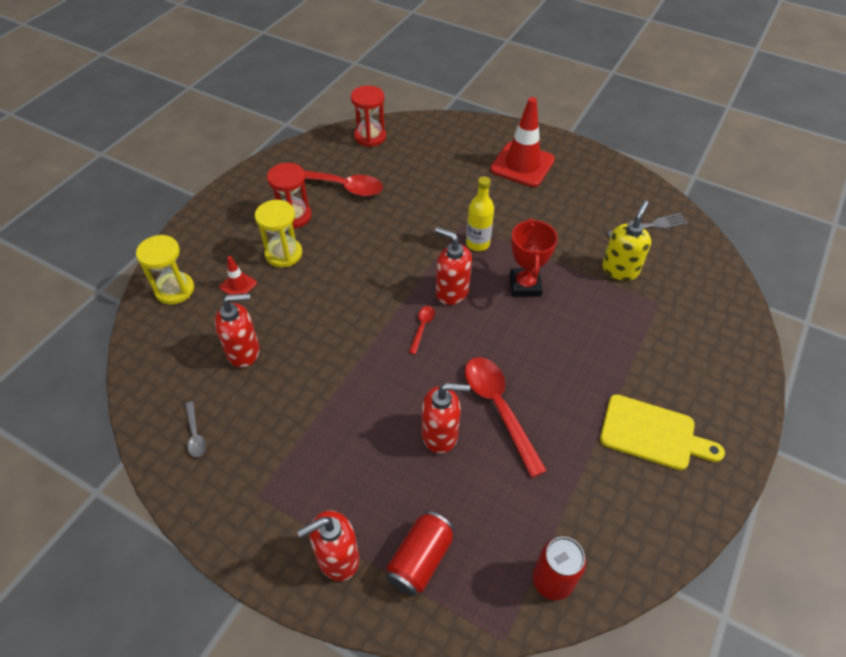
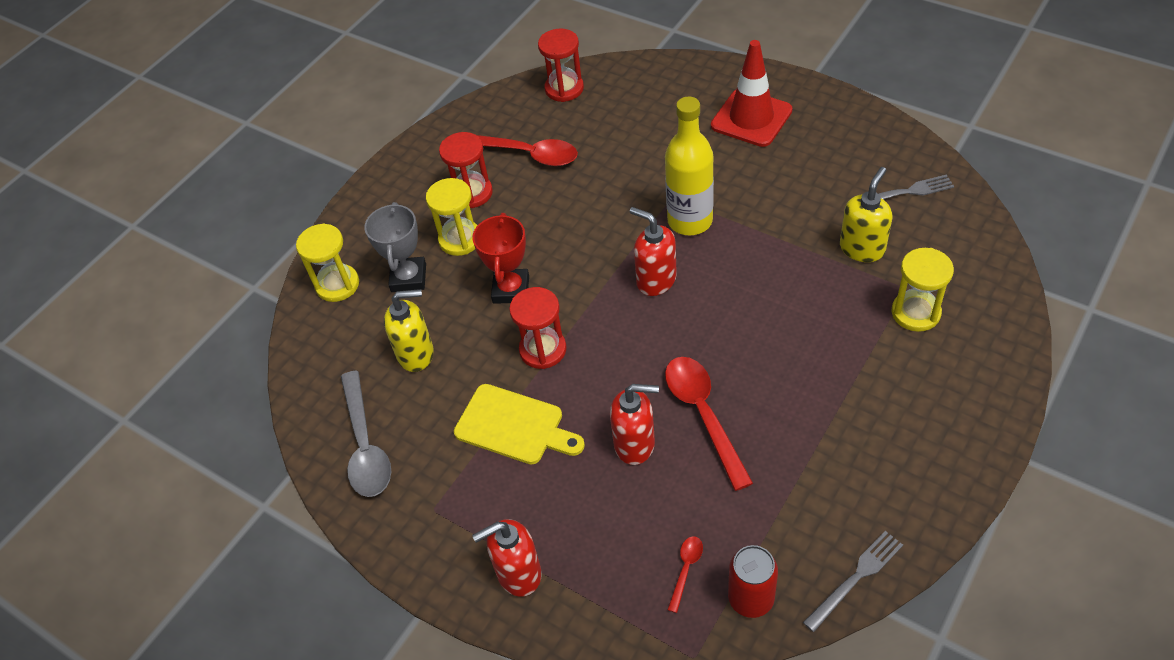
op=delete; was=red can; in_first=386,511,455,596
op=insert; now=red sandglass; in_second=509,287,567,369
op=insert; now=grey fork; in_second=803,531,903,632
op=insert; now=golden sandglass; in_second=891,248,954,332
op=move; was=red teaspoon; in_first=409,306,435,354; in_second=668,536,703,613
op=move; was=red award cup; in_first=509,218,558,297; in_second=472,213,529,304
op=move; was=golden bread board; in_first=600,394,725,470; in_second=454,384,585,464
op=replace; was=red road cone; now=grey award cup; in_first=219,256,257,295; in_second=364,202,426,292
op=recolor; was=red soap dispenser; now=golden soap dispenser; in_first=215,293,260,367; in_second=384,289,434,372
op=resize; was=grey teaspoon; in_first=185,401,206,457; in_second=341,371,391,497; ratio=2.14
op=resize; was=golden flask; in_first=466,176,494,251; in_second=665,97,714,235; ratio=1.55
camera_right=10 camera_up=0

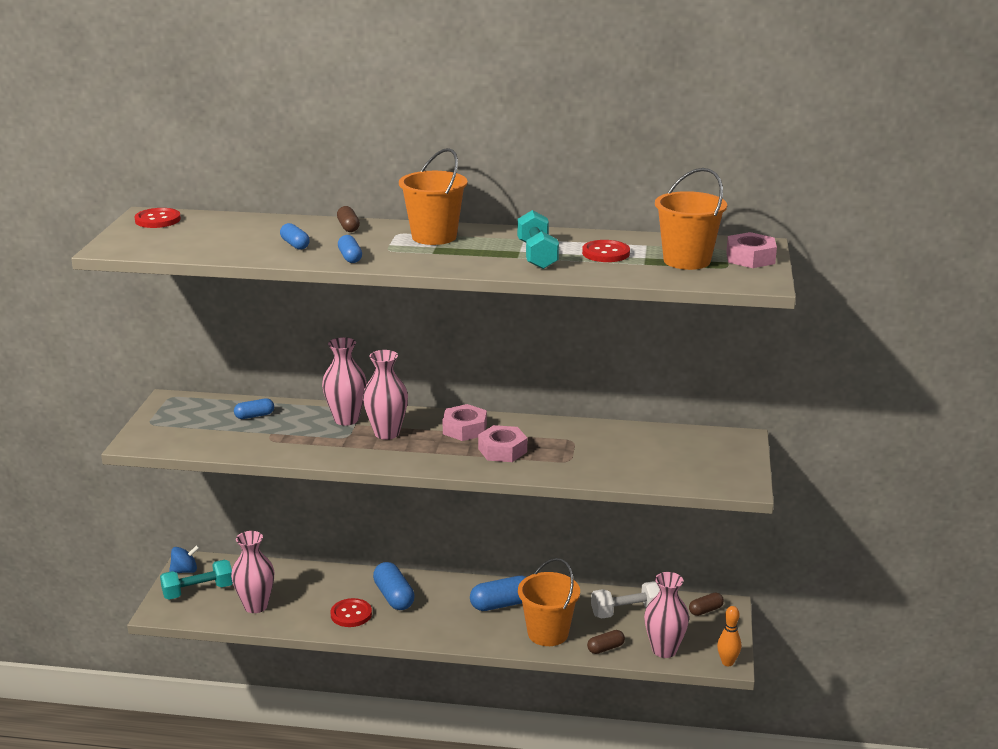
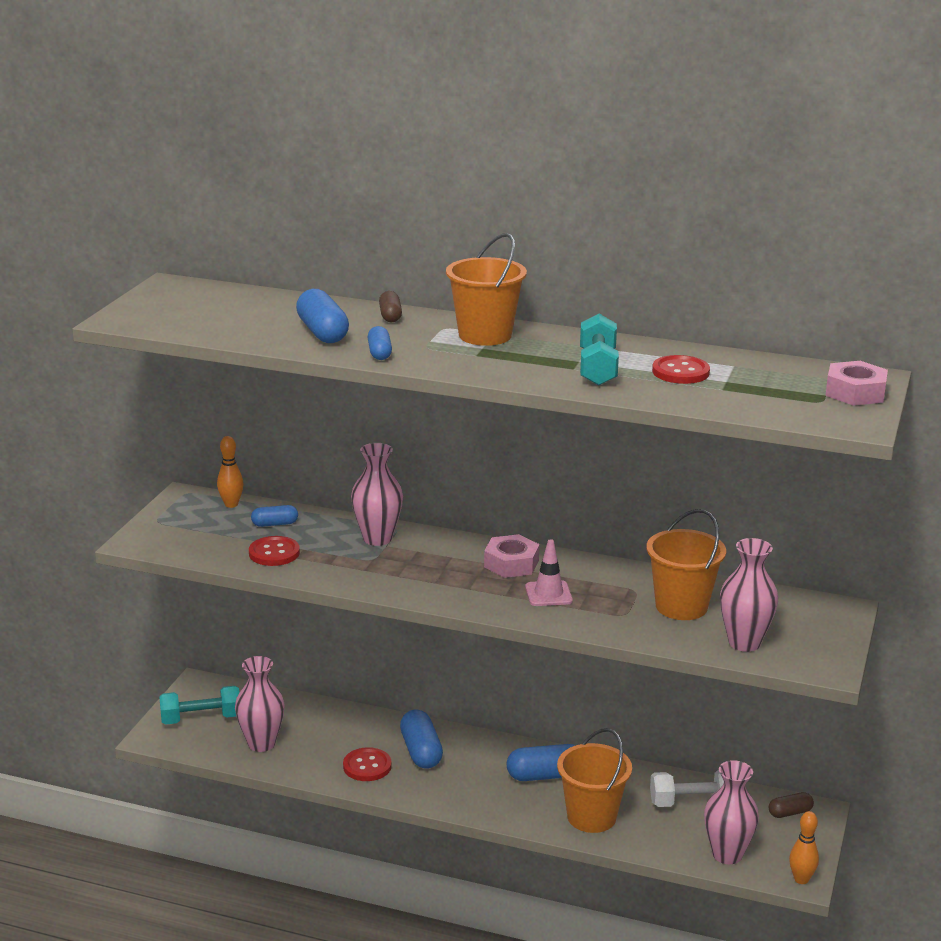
op=delete; was=cobalt toy top; in_first=169,545,199,573
op=delete; was=brown pill; in_first=587,630,625,654
op=insert; now=bright orange tenpin; in_second=217,436,244,508
op=move; was=red button; in_first=134,208,181,228; in_second=249,536,300,566
op=move; was=rose-pink flower vase; in_first=363,350,408,440; in_second=720,538,778,652
op=move; was=bright orange bucket; in_first=655,168,727,270; in_second=646,509,726,620
op=replace; was=rose-pink hexagon nut; now=rose-pink road cone; in_first=478,425,527,462; in_second=525,539,573,606
op=resize; was=cobalt pill; in_first=280,223,310,250; in_second=296,289,349,343; ratio=1.71
camera_right=10 camera_up=0

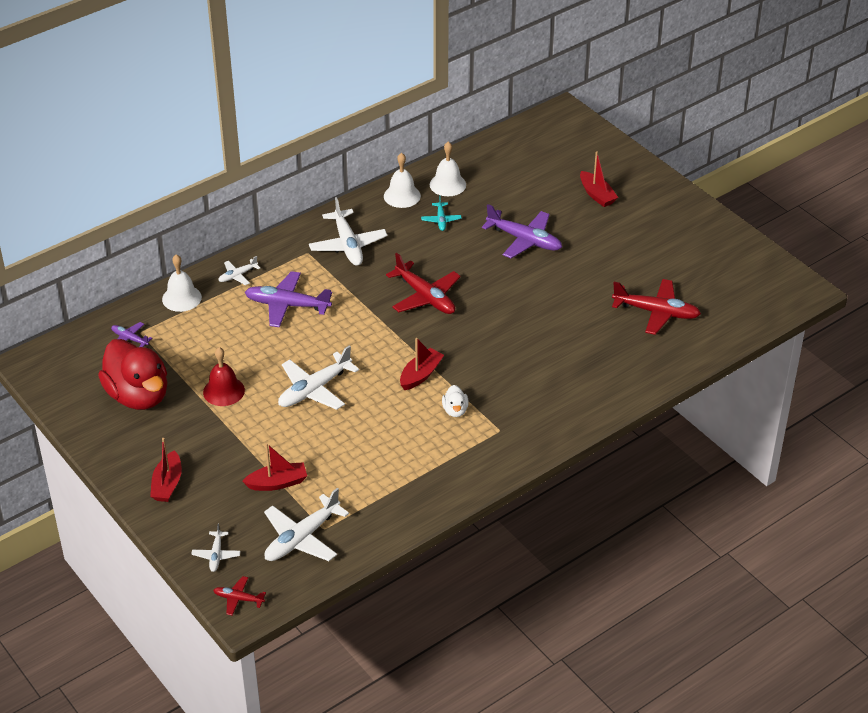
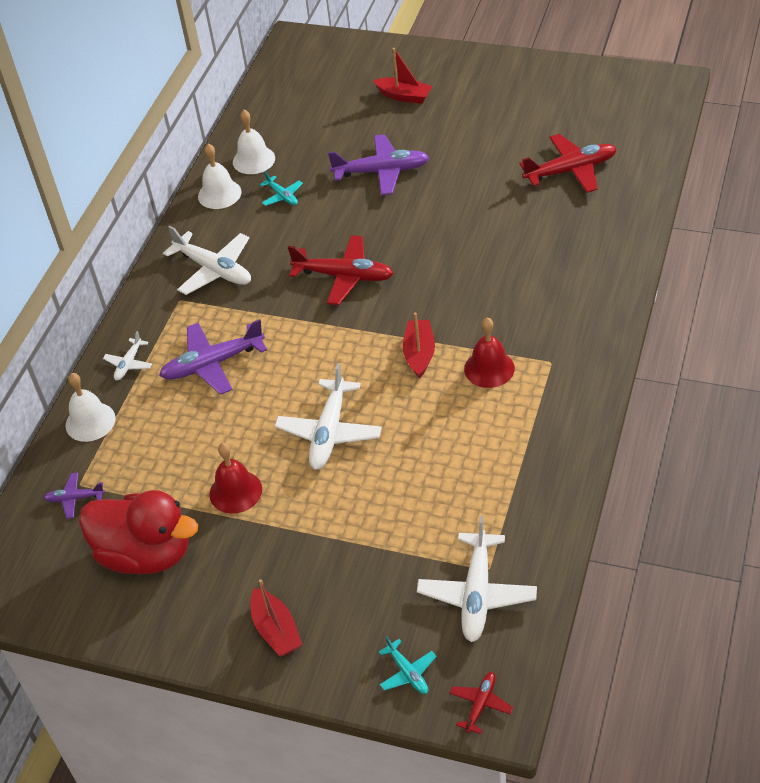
op=delete; was=red sailboat; in_first=242,443,307,491
op=replace; was=snow-white rubber duck; now=red school bell; in_first=442,385,469,417; in_second=464,317,515,388
op=recolor; was=snow-white plane; now=aqua plane; in_first=191,524,240,572; in_second=379,636,437,694
op=rotate; was=red plane; in_first=213,576,266,616; in_second=449,672,513,734; clockwise=135
camera_right=-30 camera_up=5

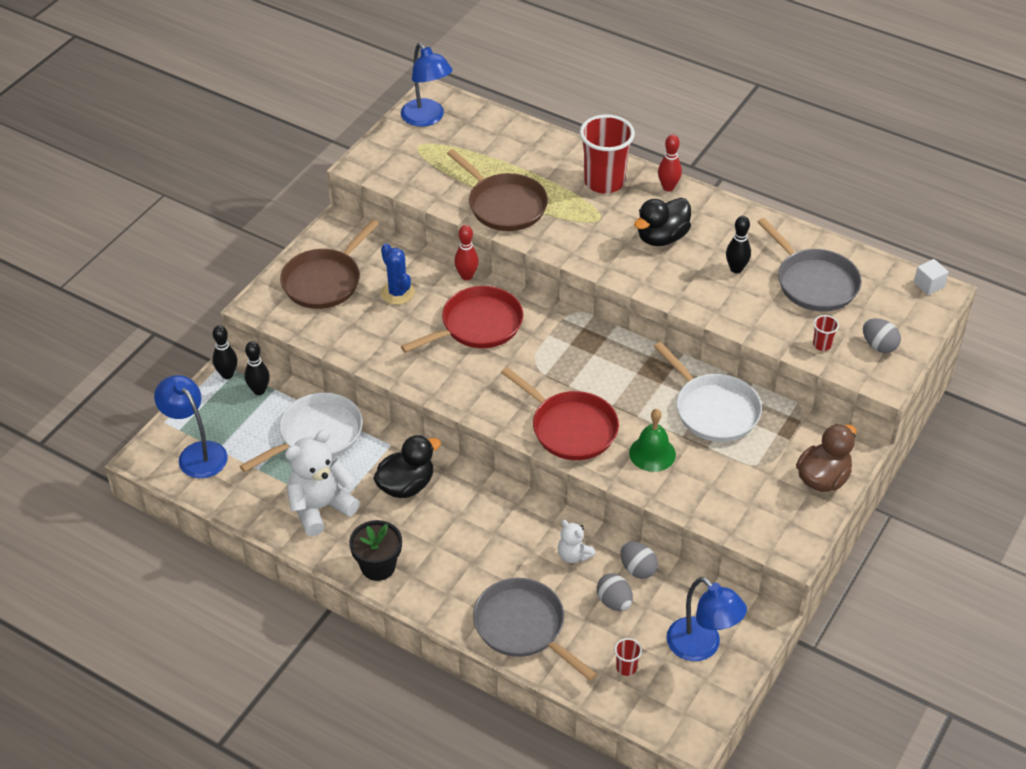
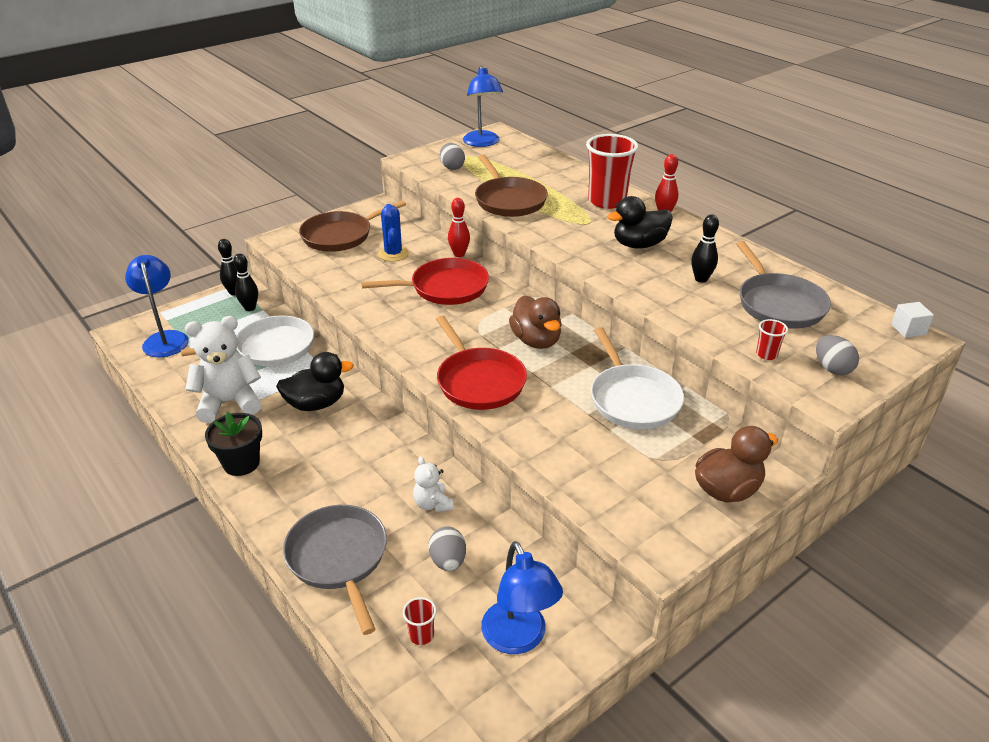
op=delete; was=emerald school bell; in_first=629,409,676,472
op=insert; now=brown rubber duck; in_second=509,295,562,349
op=move; was=grey egg; in_first=620,542,658,579; in_second=440,143,465,170
camera_right=20 camera_up=-10

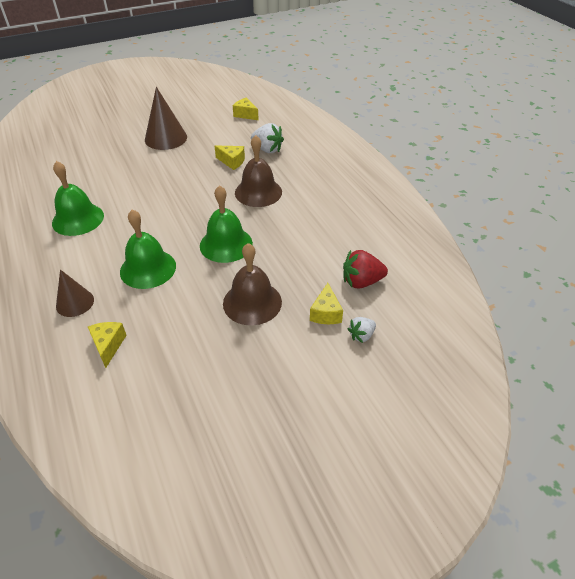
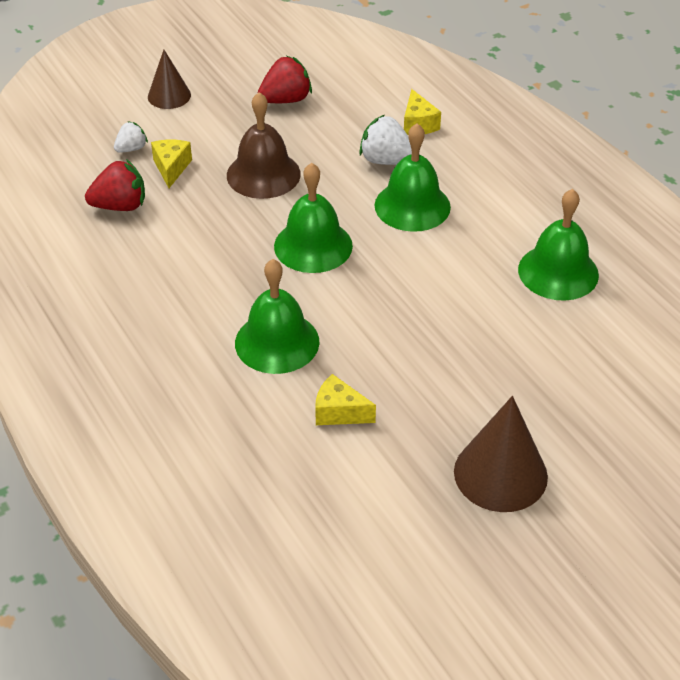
op=delete; was=golden cheese wedge; in_first=233,98,259,120
op=insert; now=red strawberry; in_second=258,56,312,103
op=move; was=brown cone; in_first=56,269,94,317; in_second=148,50,191,109
op=move; was=snow-white strawberry; in_first=251,123,284,153; in_second=359,115,412,165
op=recolor; was=brown school bell; now=emerald school bell; in_first=235,135,282,207; in_second=235,259,319,374
camera_right=175 camera_up=0

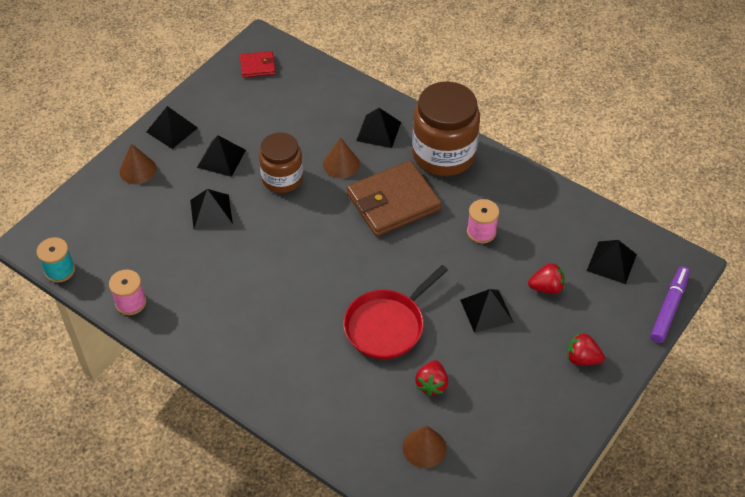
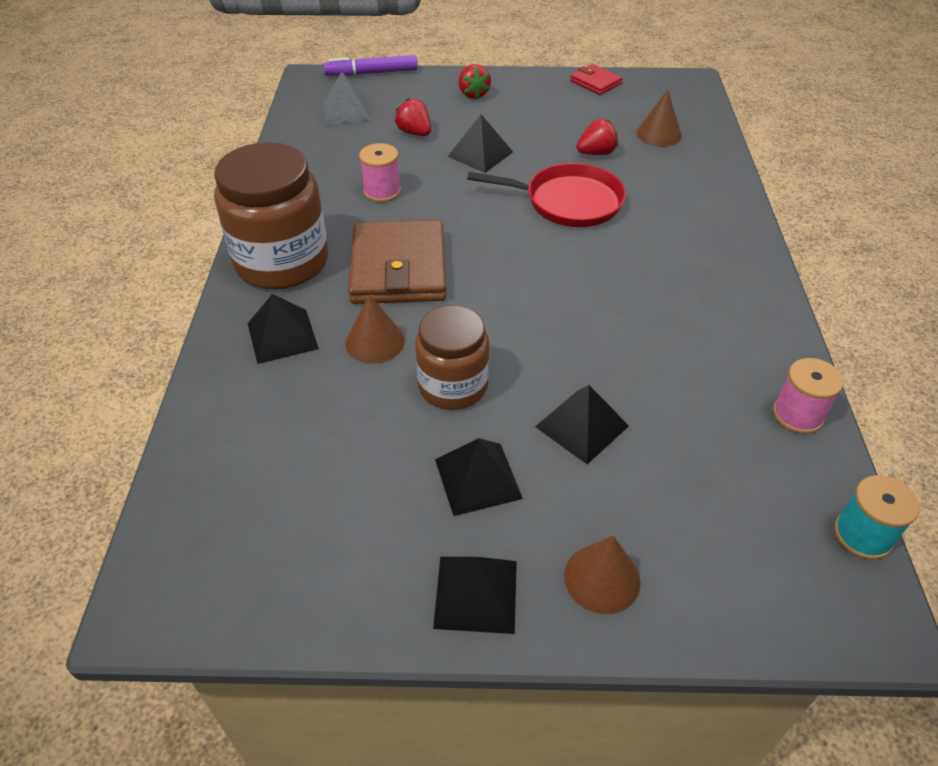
op=move; was=red billfold; in_first=240,51,276,78; in_second=570,64,623,95
op=recolor; was=ebony pyramid shape; now=grey pyramid shape; in_first=587,240,637,284; in_second=323,72,371,125
op=rotate; was=brown billfold; in_first=347,161,442,236; in_second=348,220,446,304; clockwise=60
camera_right=-125 camera_up=-5

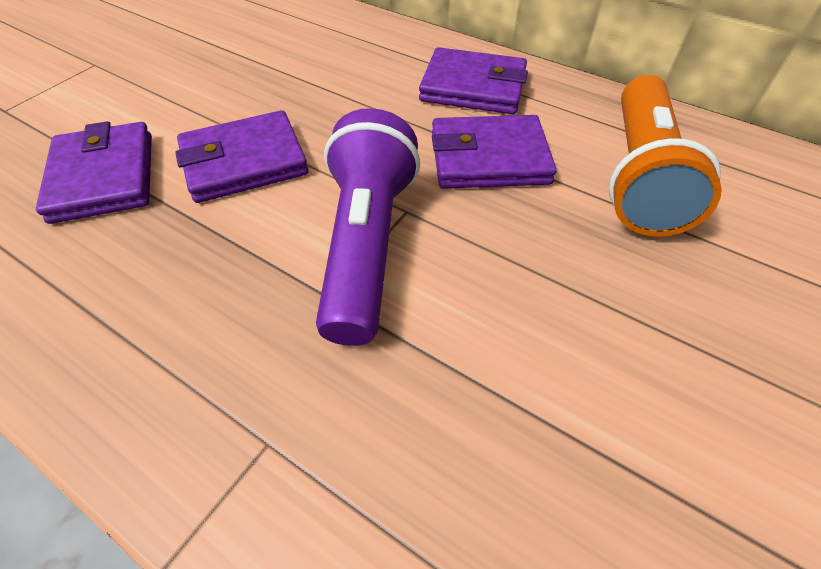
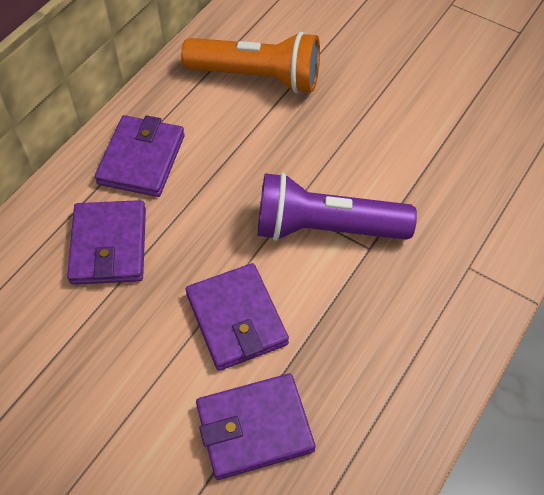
op=move; was=violet billfold; in_first=432,115,557,189; in_second=67,200,146,285
camera_right=-90 camera_up=5

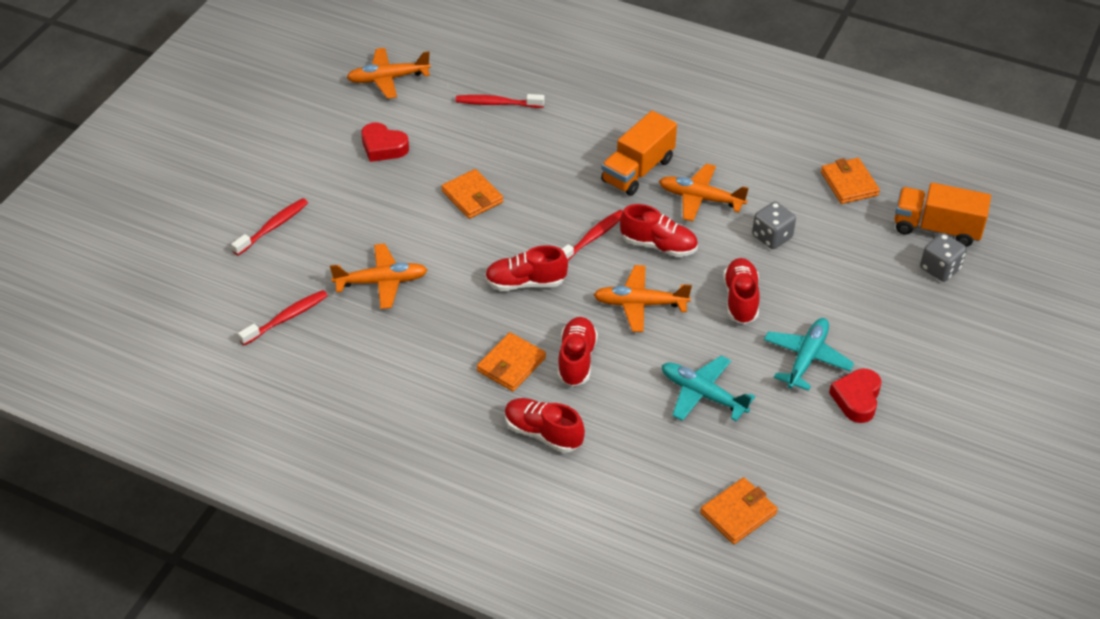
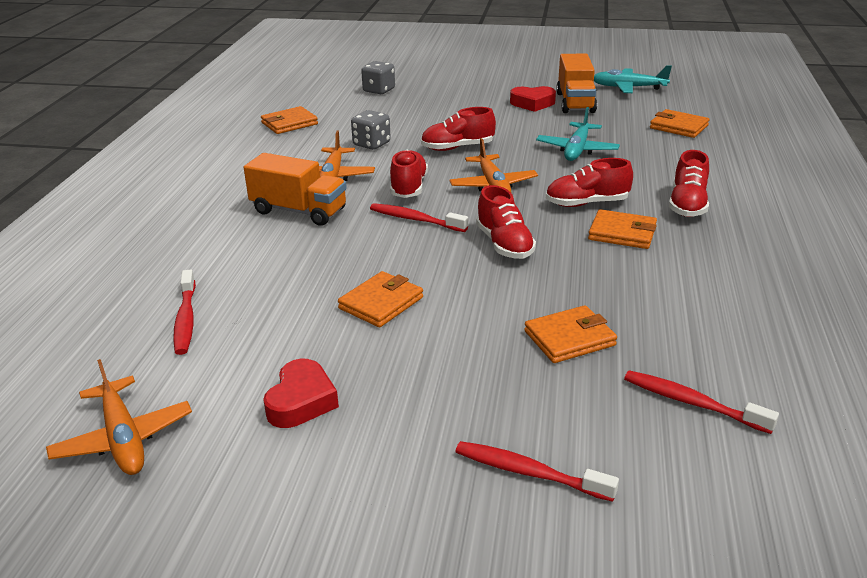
op=move; was=aqua plane; in_first=764,318,854,391; in_second=594,65,672,93
op=move; was=bright orange lorry; in_first=894,183,991,247; in_second=556,54,597,113
op=replace; was=bright orange plane; now=bright orange billfold; in_first=330,244,427,309; in_second=524,305,617,363
camera_right=-105 camera_up=-15

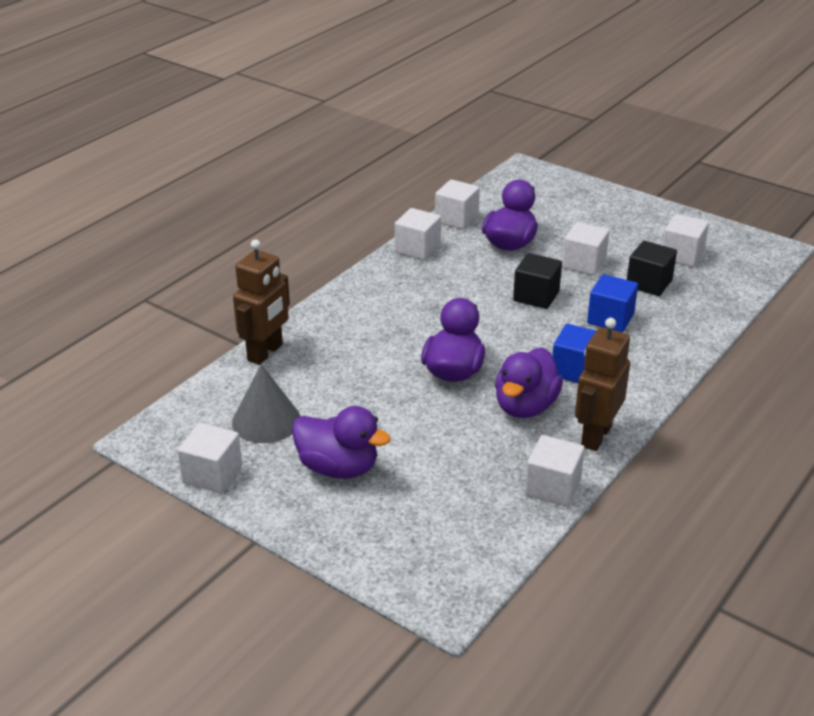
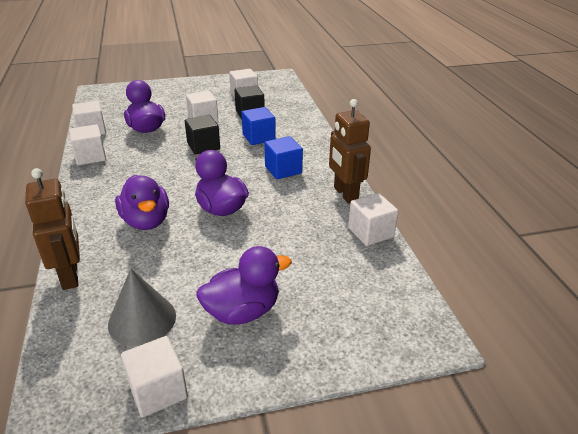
op=move; was=violet rubber duck; in_first=495,348,563,418; in_second=115,175,169,230
camera_right=-50 camera_up=0

